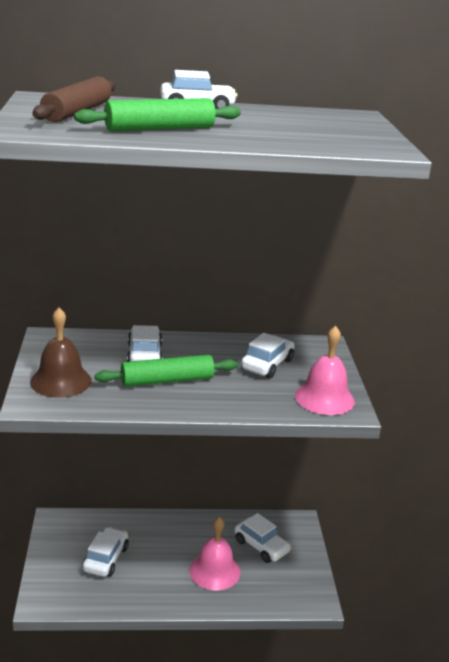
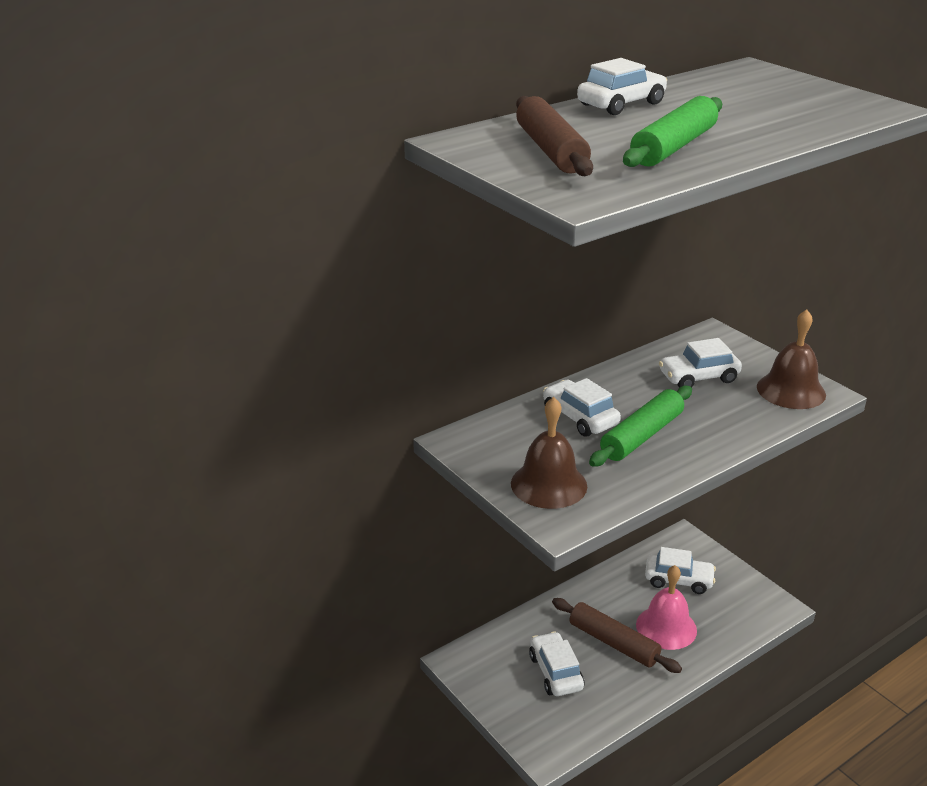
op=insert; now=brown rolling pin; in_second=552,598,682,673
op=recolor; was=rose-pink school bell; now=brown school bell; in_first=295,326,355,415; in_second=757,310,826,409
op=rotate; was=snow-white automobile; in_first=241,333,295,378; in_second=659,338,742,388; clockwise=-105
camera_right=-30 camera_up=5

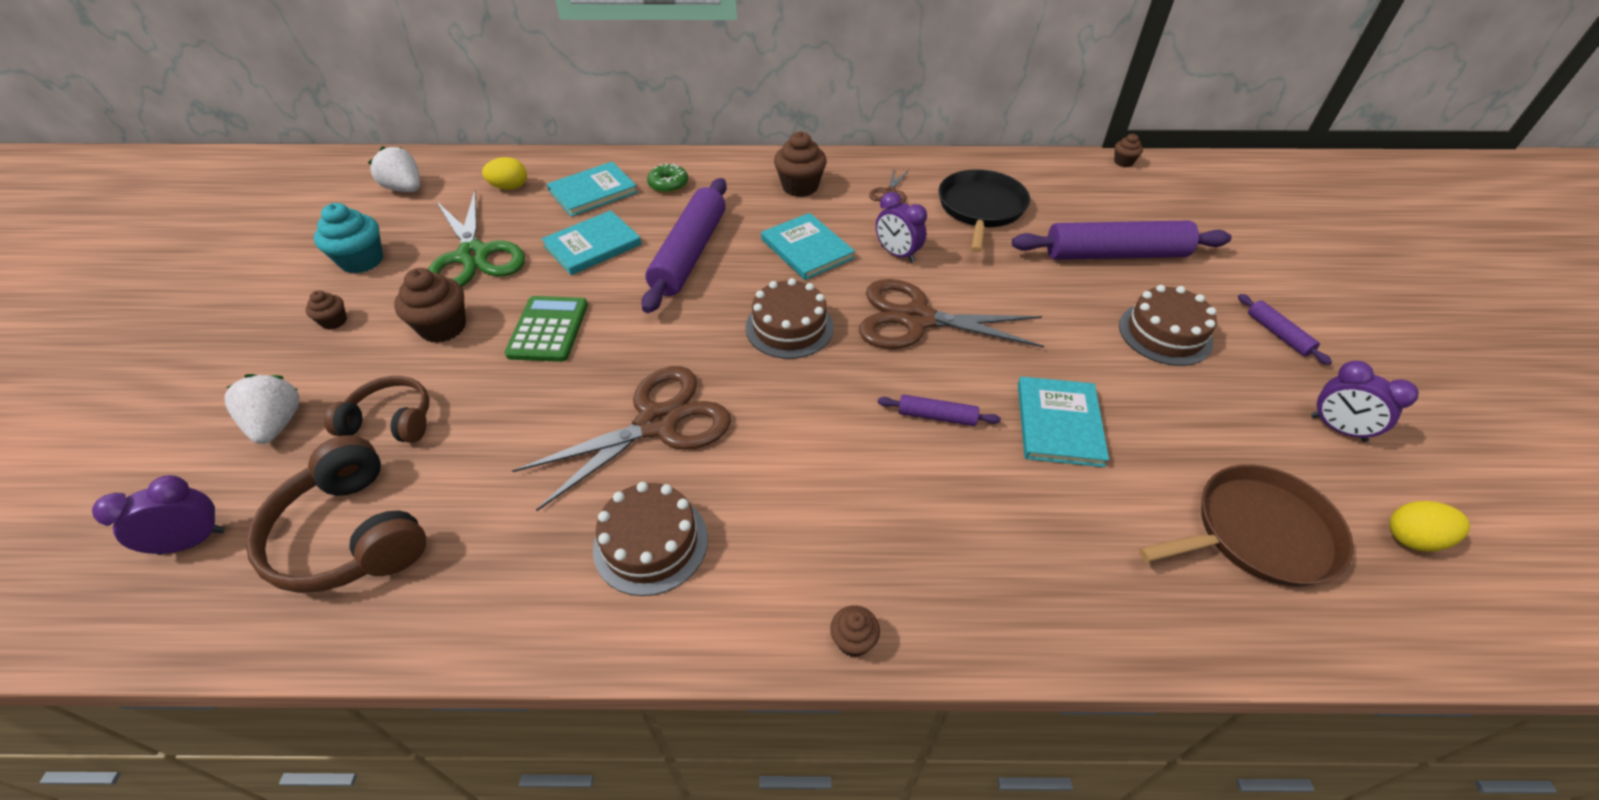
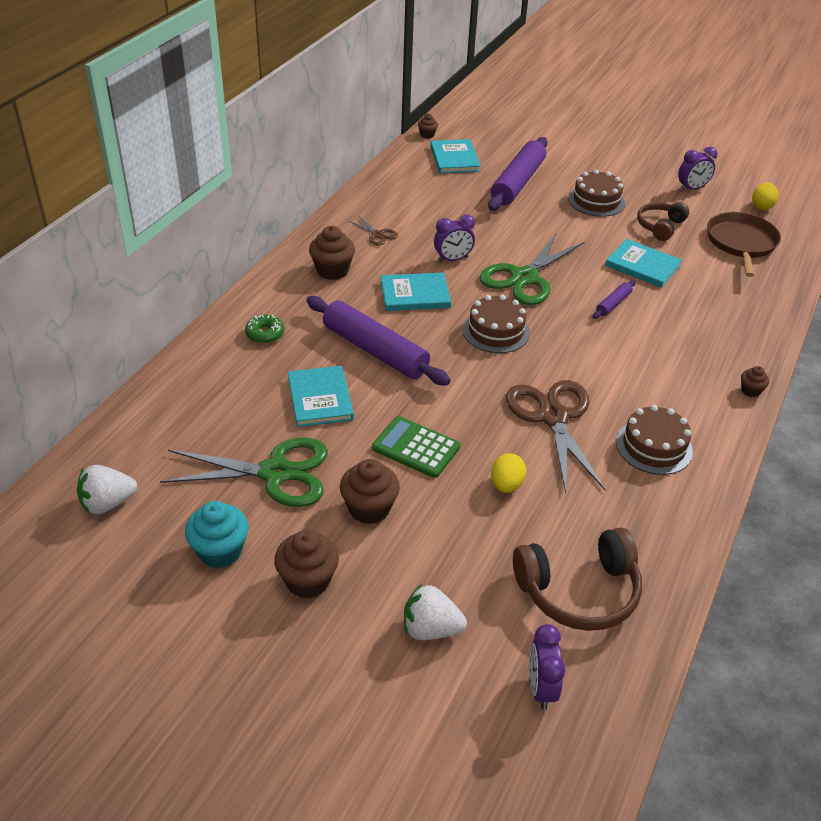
op=delete; was=ebony pan; in_first=939,169,1030,253
op=delete; was=violet rolling pin; in_first=1238,294,1332,365
op=move; was=brown headset; in_first=324,376,430,443; in_second=637,202,689,241
op=move; was=golden egg; in_first=482,157,527,190; in_second=491,453,526,493
op=move; was=aqua book; in_first=547,162,638,217; in_second=430,139,481,174
op=recolor; was=brown shears; now=emerald shears; in_first=859,279,1044,349; in_second=480,233,584,305
op=resize; was=brown cupcake; in_first=306,290,347,330; in_second=274,530,339,599; ratio=1.85
camera_right=-65 camera_up=-5

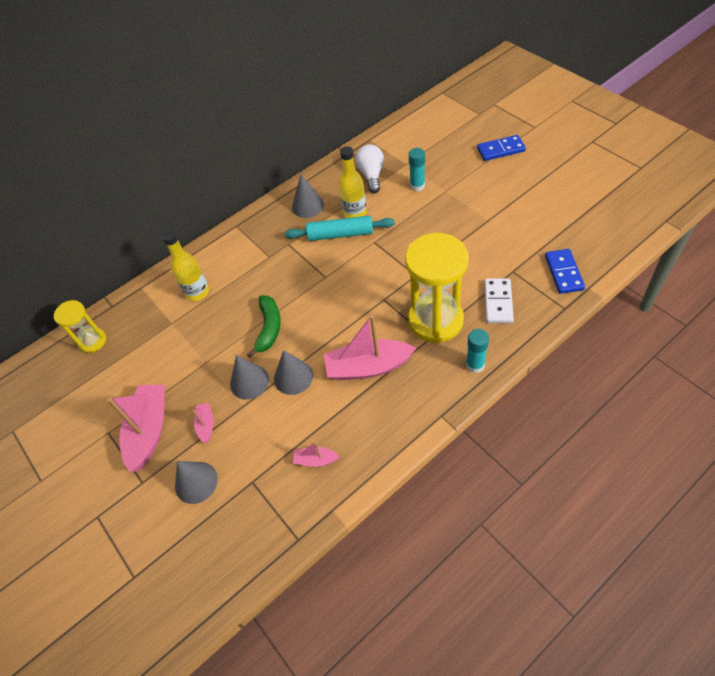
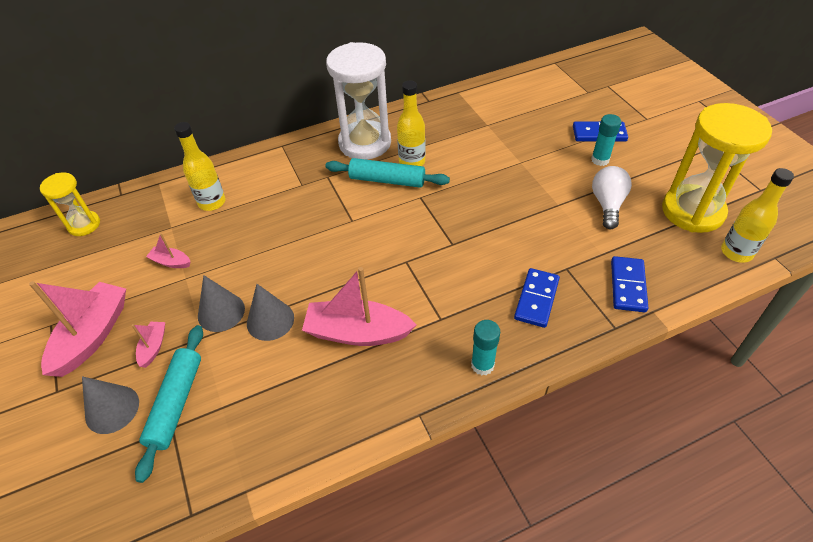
op=delete; was=emerald banana; in_first=247,295,281,358
op=insert; now=aqua rolling pin; in_second=135,325,203,483
op=insert; now=golden flask; in_second=721,168,794,263
op=move; was=rose-pink sailboat; in_first=293,442,340,467; in_second=146,233,190,268
op=move; was=snow-white bulb; in_first=355,144,384,193; in_second=592,166,632,229
op=move; was=golden sandglass; in_first=405,233,469,343; in_second=662,103,772,233
op=move; was=aqua stick of glue; in_first=409,148,425,191; in_second=591,114,621,166
op=replace; was=grey cone; now=snow-white sandglass; in_first=292,174,324,218; in_second=326,42,391,160
op=recolor; was=snow-white domino; now=cobalt domino; in_first=484,279,514,323; in_second=514,268,560,328
camera_right=10 camera_up=-5

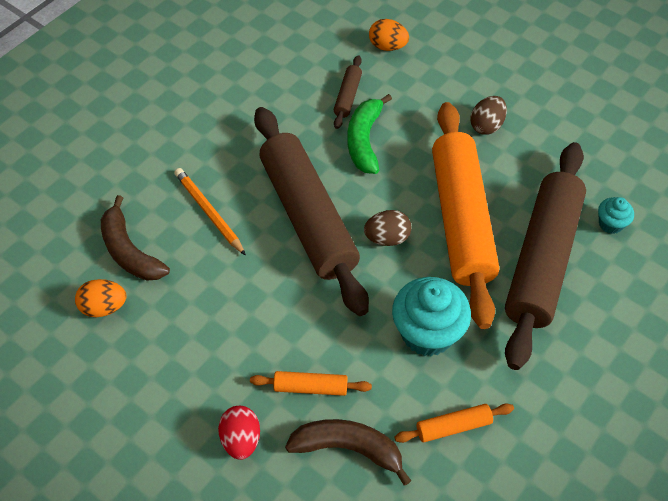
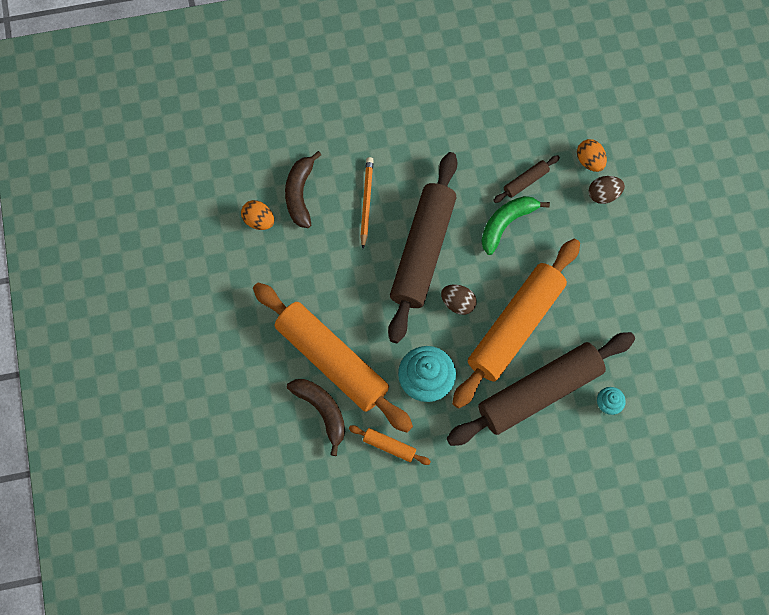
op=delete; was=red egg; in_first=218,406,260,460
op=move; was=brown egg; in_first=470,96,507,135; in_second=589,176,625,204
op=resize; was=bright orange rolling pin; in_first=250,371,372,396; in_second=253,283,413,432; ratio=2.47
camera_right=40 camera_up=15

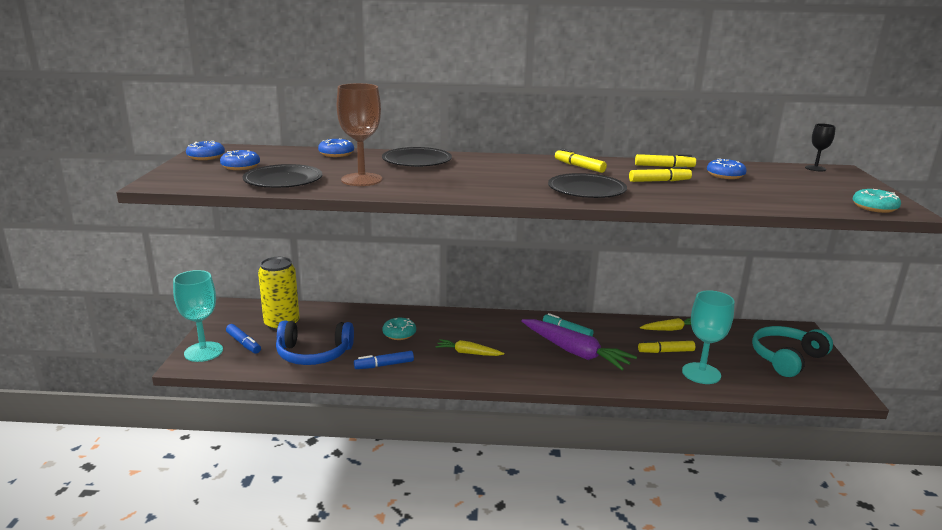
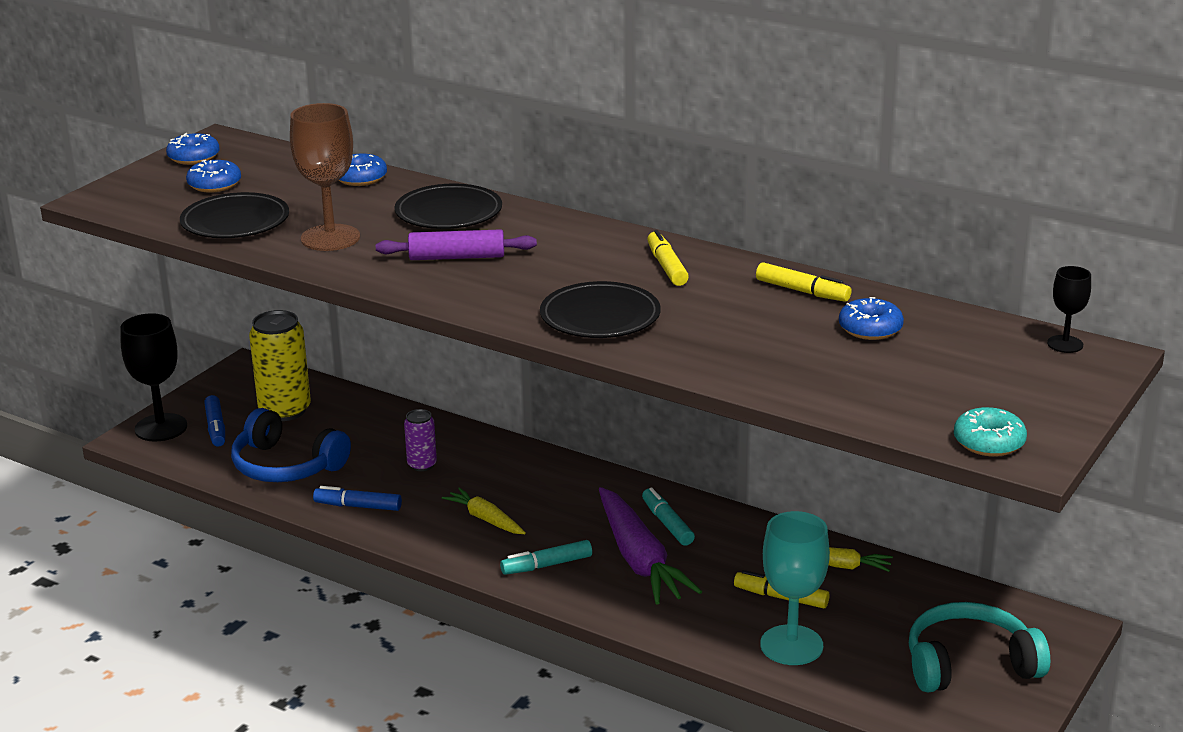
op=delete; was=golden marker pen; in_first=629,167,692,182
op=insert; now=violet rolling pin; in_second=376,229,537,260
op=insert; now=aqua marker pen; in_second=500,540,592,575
op=replace; was=aqua glazed donut; now=violet can; in_first=382,318,416,340; in_second=404,409,437,471
op=recolor; was=aqua goblet; now=ebony goblet; in_first=173,270,223,362; in_second=120,313,188,442
camera_right=30 camera_up=5

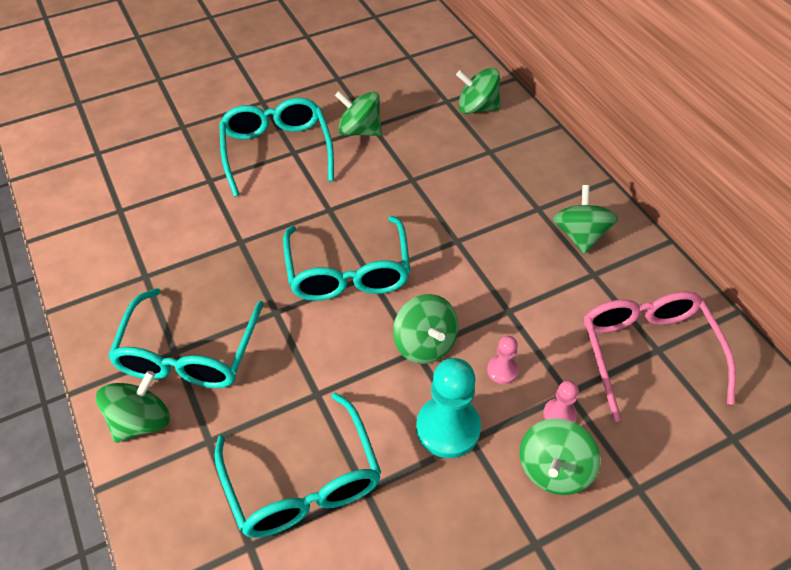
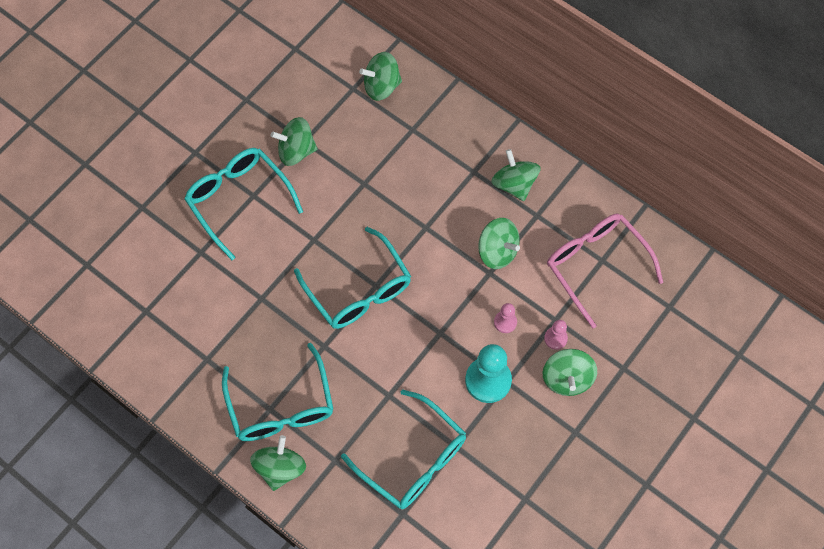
op=move; was=emerald toy top; in_first=393,294,459,364; in_second=478,218,520,269
camera_right=-25 camera_up=15

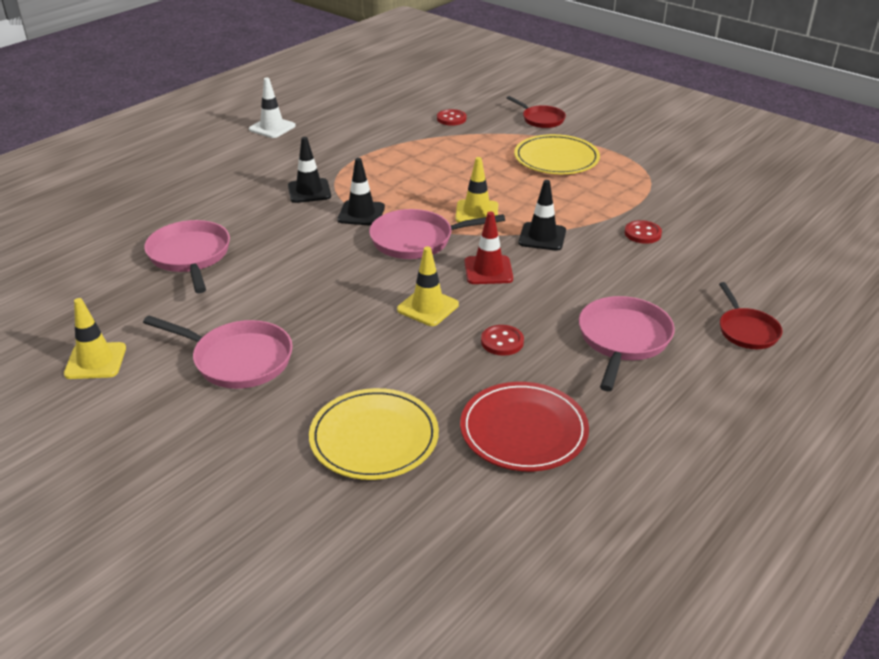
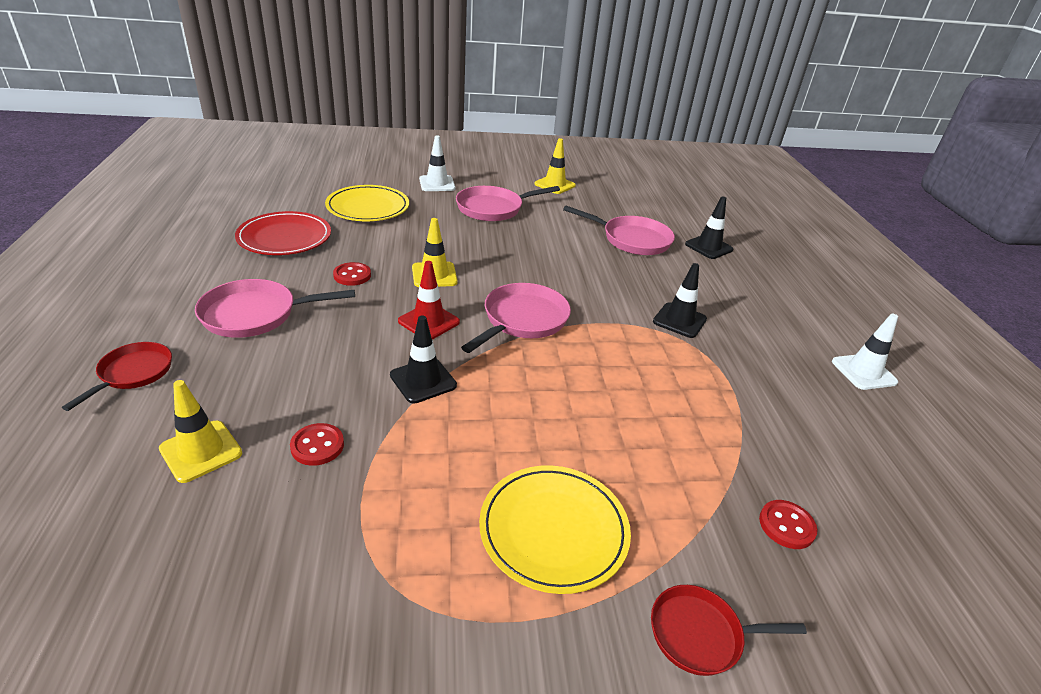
op=insert; now=snow-white road cone; in_second=419,136,456,191
op=move; was=ebony road cone; in_first=337,158,385,226; in_second=685,196,733,259
op=move; was=golden road cone; in_first=455,157,498,223; in_second=159,380,242,483
op=rotate; was=rose-pink pan; in_first=579,296,675,391; in_second=195,279,355,338; clockwise=105
op=rotate; was=red pan; in_first=719,282,783,349; in_second=62,342,172,411; clockwise=75
camera_right=130 camera_up=0

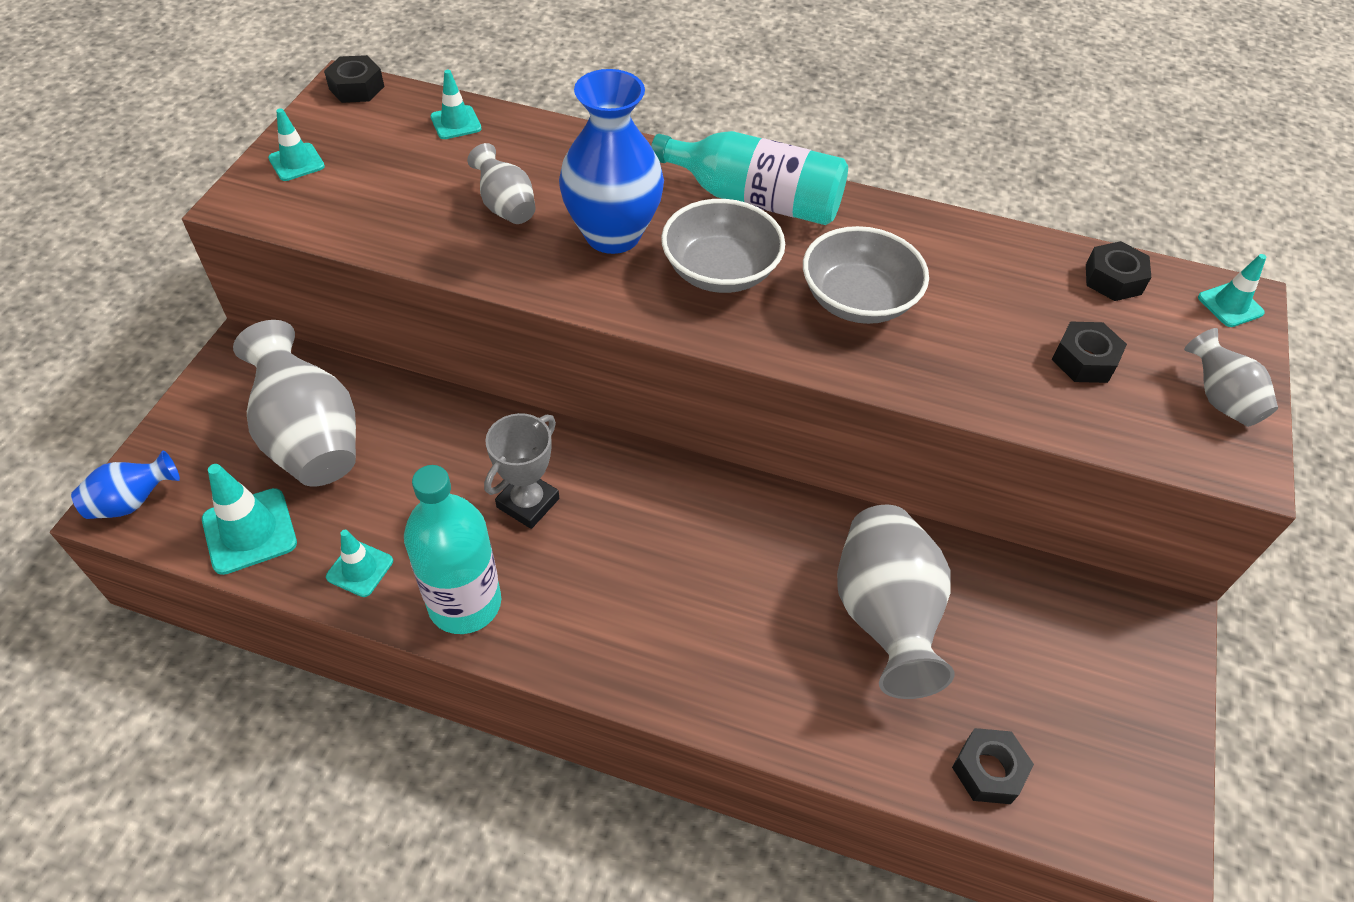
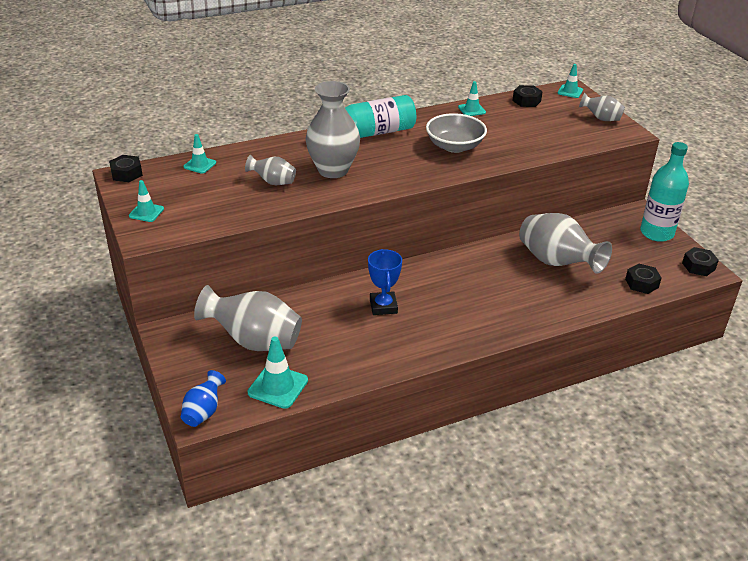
op=delete; was=grey bowl; in_first=661,199,785,293
op=move; was=aqua road cone; in_first=326,530,393,597; in_second=458,81,486,116
op=move; was=aqua flask; in_first=404,465,501,634; in_second=640,142,689,242
op=move; was=ebony hexagon nut; in_first=1052,321,1127,383; in_second=682,247,719,276
op=recolor; was=grey award cup; now=cobalt award cup; in_first=484,413,559,529; in_second=368,249,402,315
op=recolor; was=cobalt flower vase; now=grey flower vase; in_first=559,69,664,254; in_second=305,81,360,178
camera_right=-40 camera_up=-15

